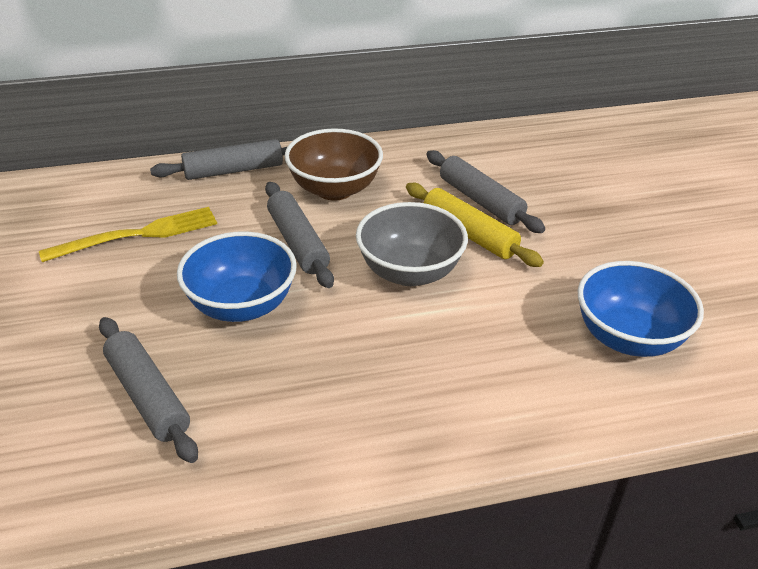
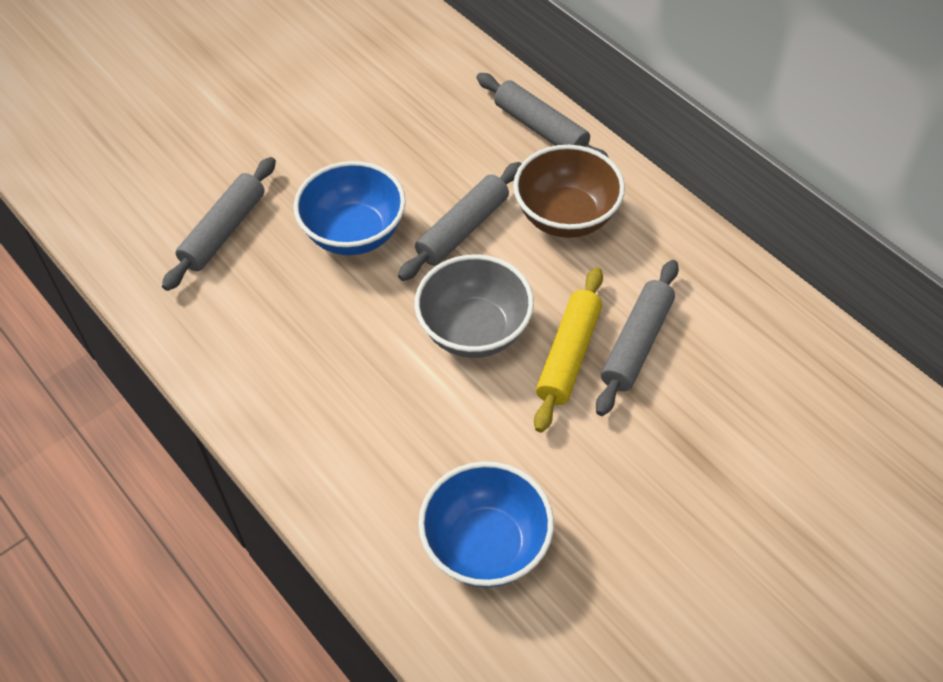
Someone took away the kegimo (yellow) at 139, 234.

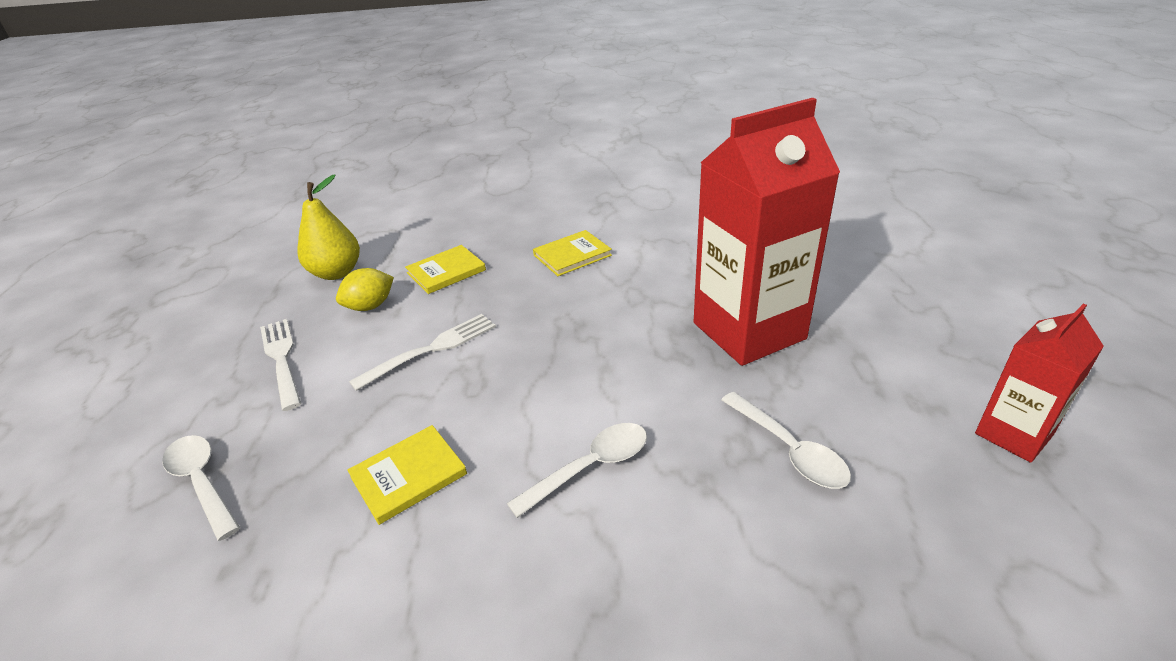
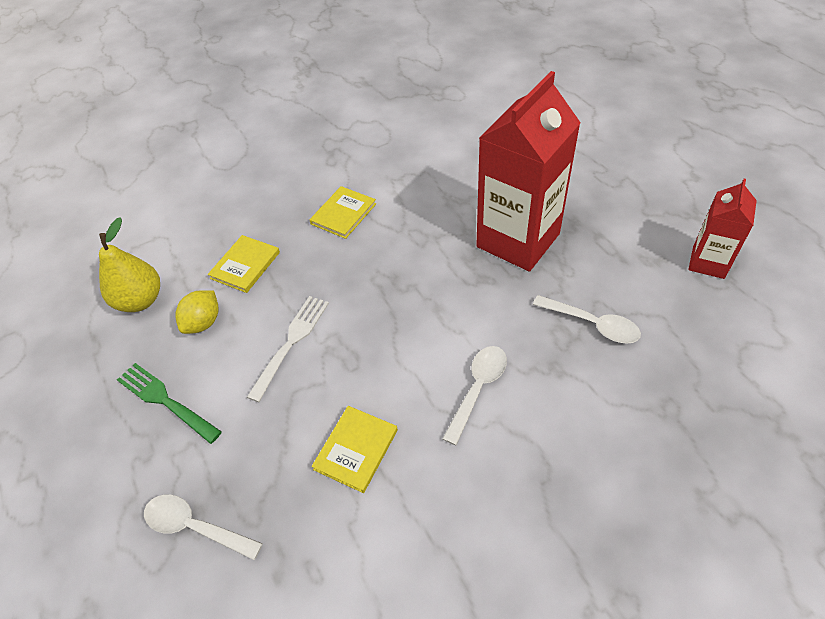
Someone repainted the kegimo (white) at 282, 359, which became the kegimo (green) at 166, 401.

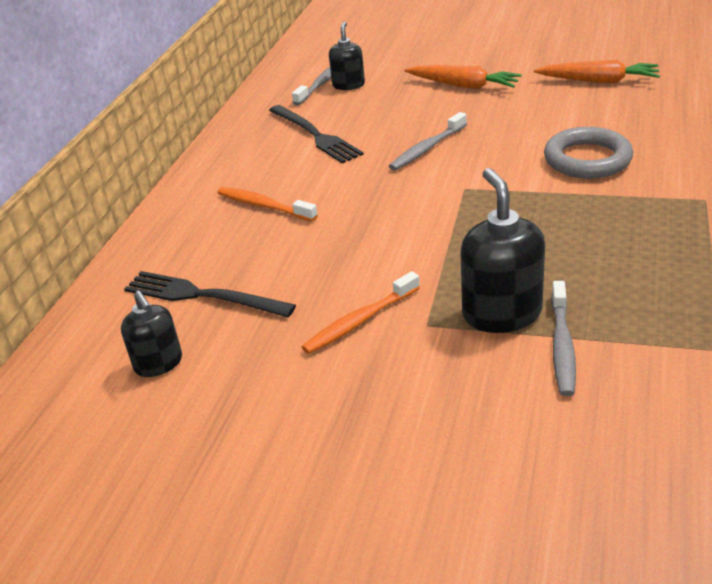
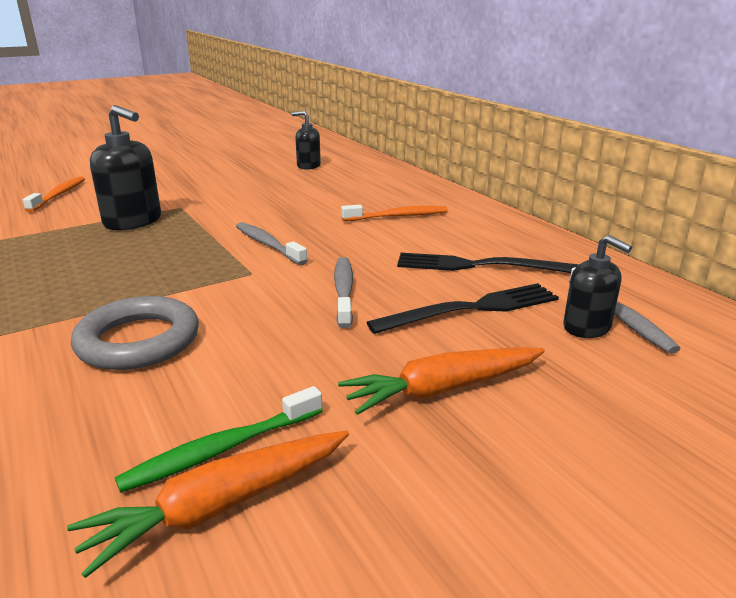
Someone put down the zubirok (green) at 221, 449. Someone carried the kegimo (black) from 202, 295 to 472, 309. Someone carried the zubirok (orange) from 359, 321 to 59, 195. Someone carried the zubirok (grey) from 562, 346 to 268, 244.

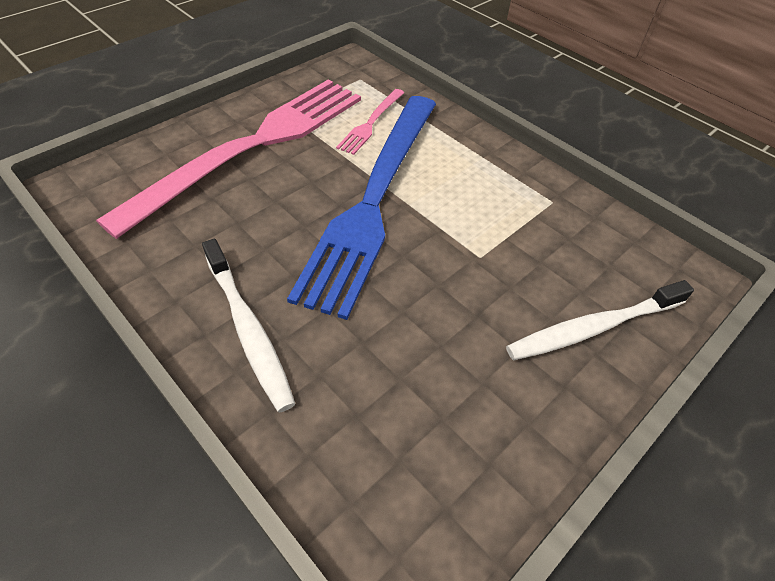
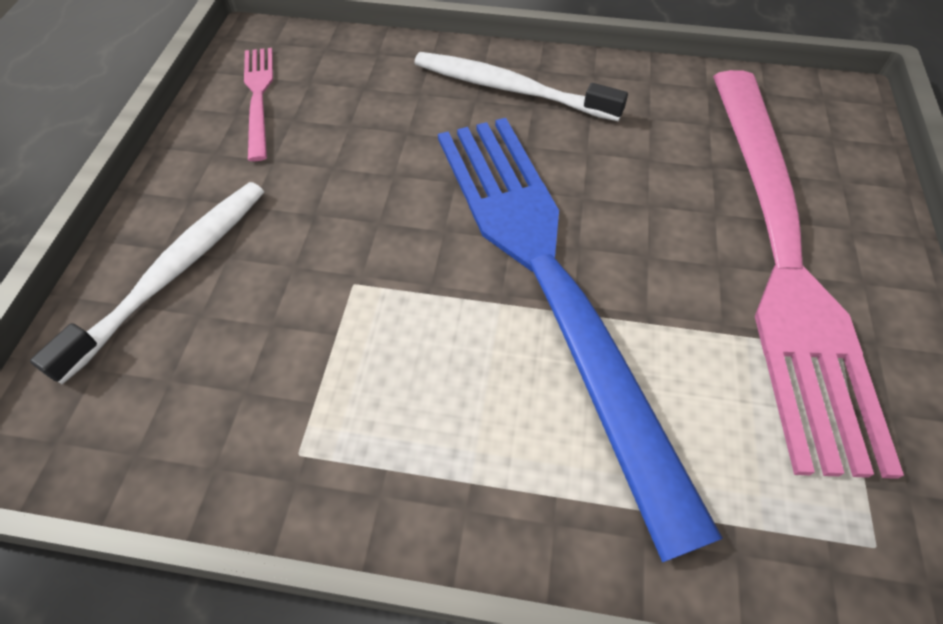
Someone carried the kegimo (pink) from 371, 123 to 258, 97.

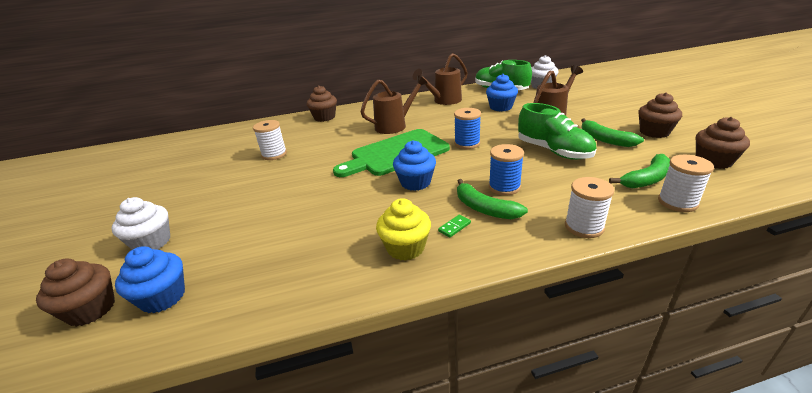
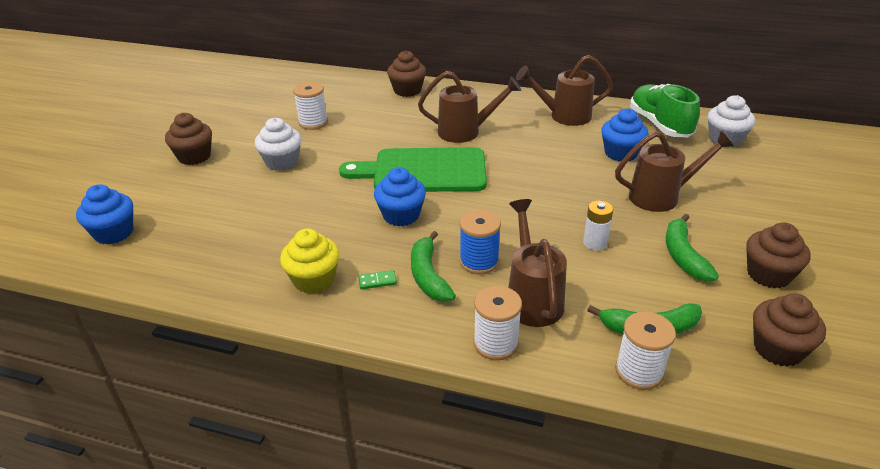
Someone took away the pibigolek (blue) at 467, 143. Someone put down the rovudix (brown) at 532, 298. Someone carried the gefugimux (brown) from 91, 309 to 194, 156. Someone carried the gefugimux (white) from 152, 242 to 282, 162. Someone swapped the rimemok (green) at 553, 151 for the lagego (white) at 595, 243.

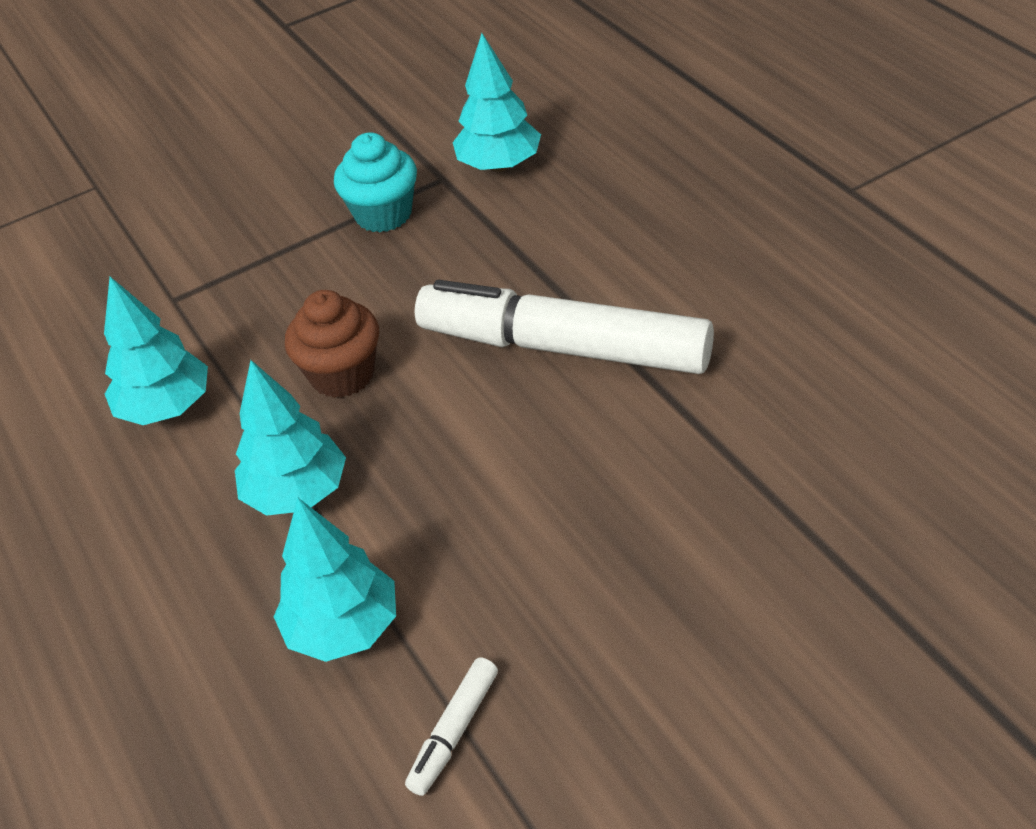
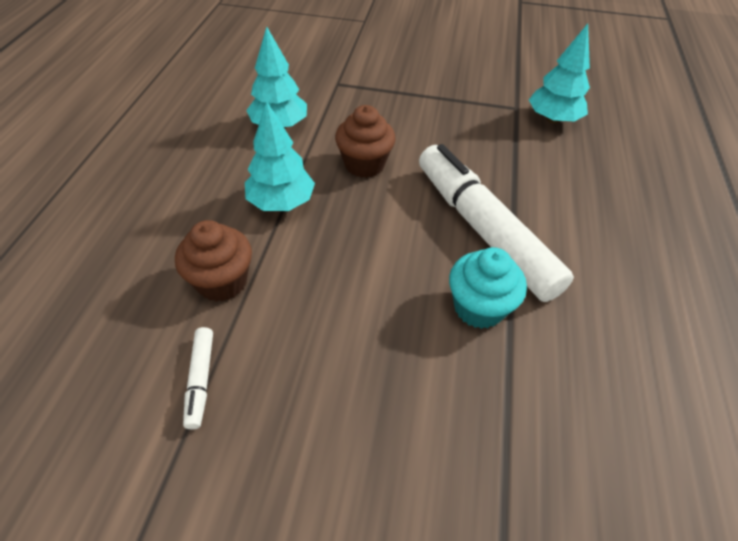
Someone carried the gefugimux (turquoise) from 383, 214 to 478, 307. Someone swapped the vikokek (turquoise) at 344, 628 for the gefugimux (brown) at 222, 282. Someone rotated the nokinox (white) at 454, 732 by 75 degrees counterclockwise.

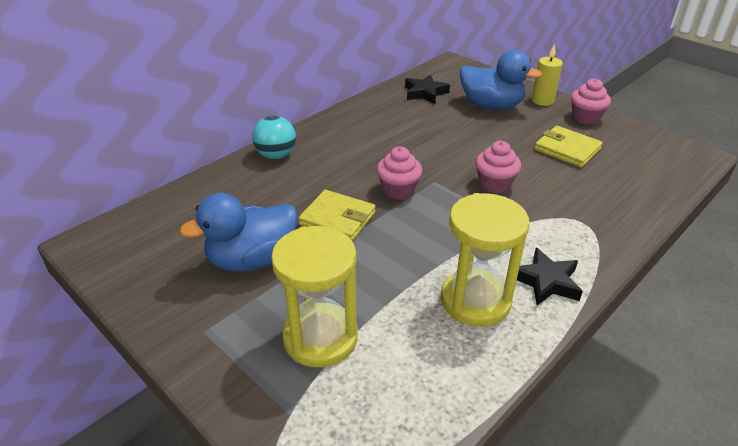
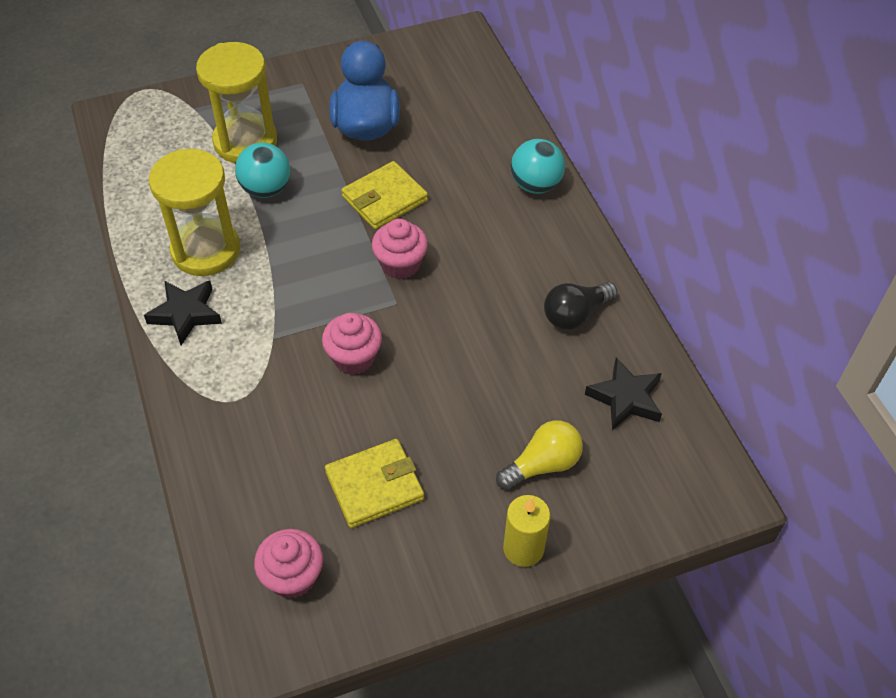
Someone put down the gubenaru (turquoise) at 266, 189. Someone put down the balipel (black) at 575, 314. Someone carried the gefugimux (pink) from 585, 118 to 292, 577. Someone swapped the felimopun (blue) at 491, 106 for the balipel (yellow) at 542, 464.

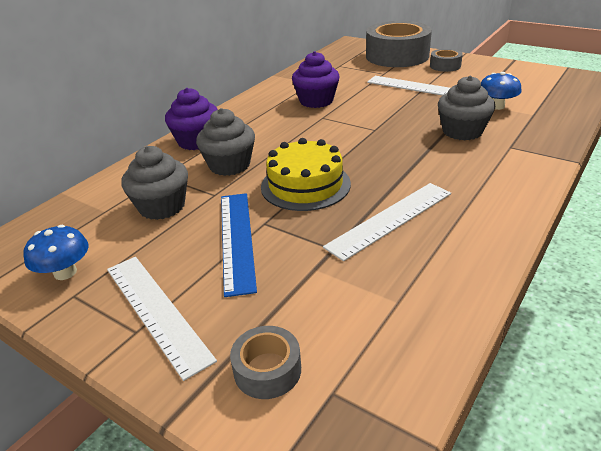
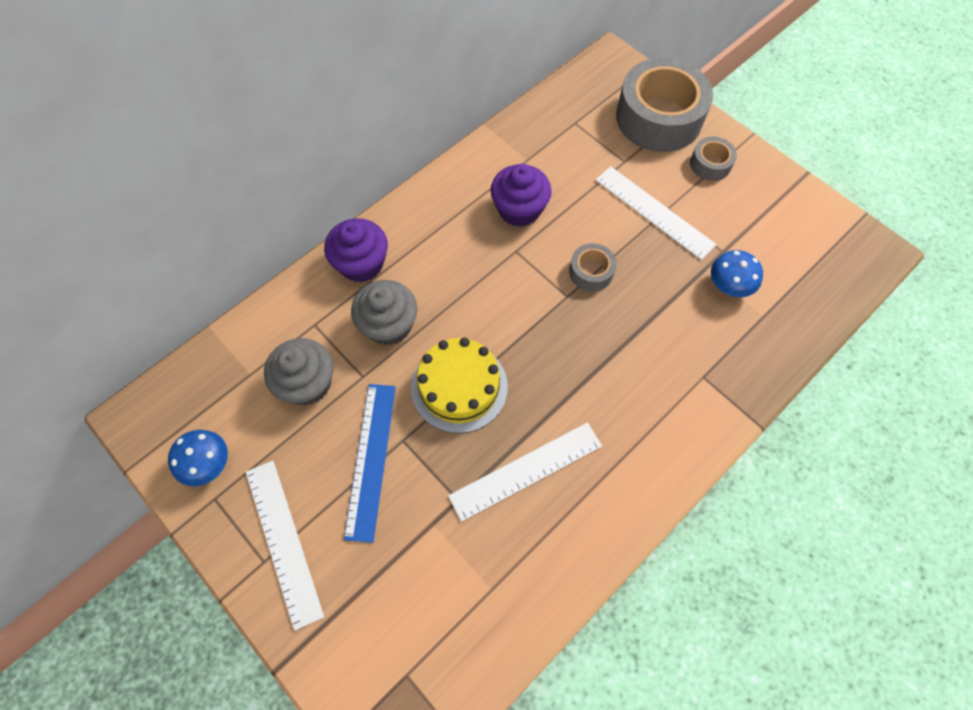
Someone took away the gefugimux (grey) at 462, 131. Someone carried the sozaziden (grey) from 267, 370 to 591, 272.

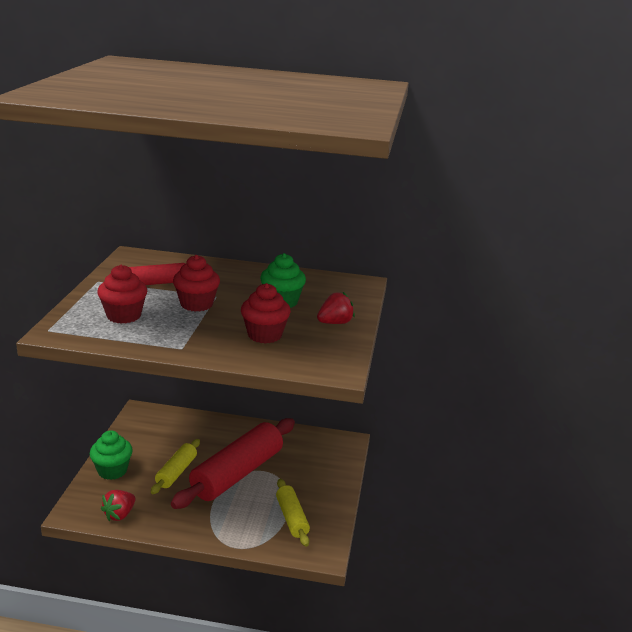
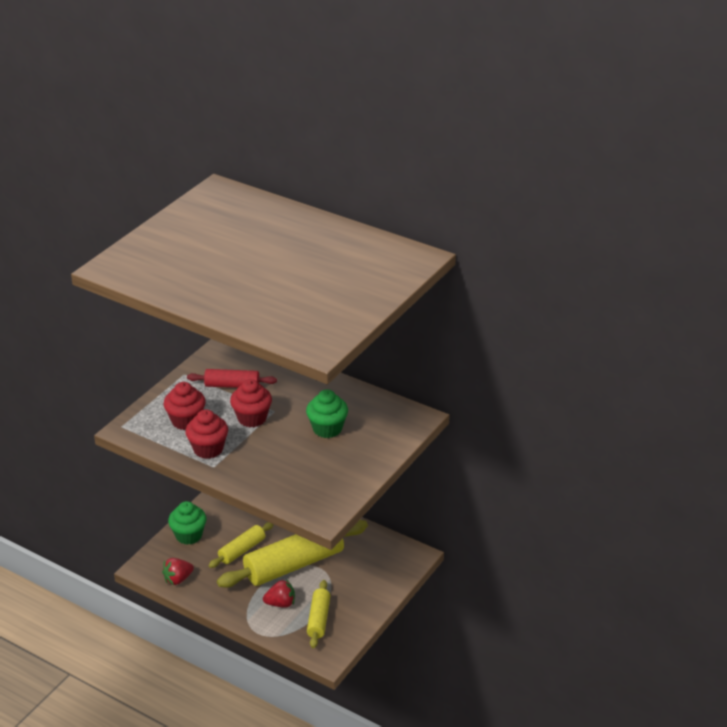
Someone carried the gefugimux (red) from 264, 335 to 208, 449. Someone carried the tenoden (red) from 335, 323 to 281, 603. Someone repainted the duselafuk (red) at 237, 473, which became the duselafuk (yellow) at 294, 564.

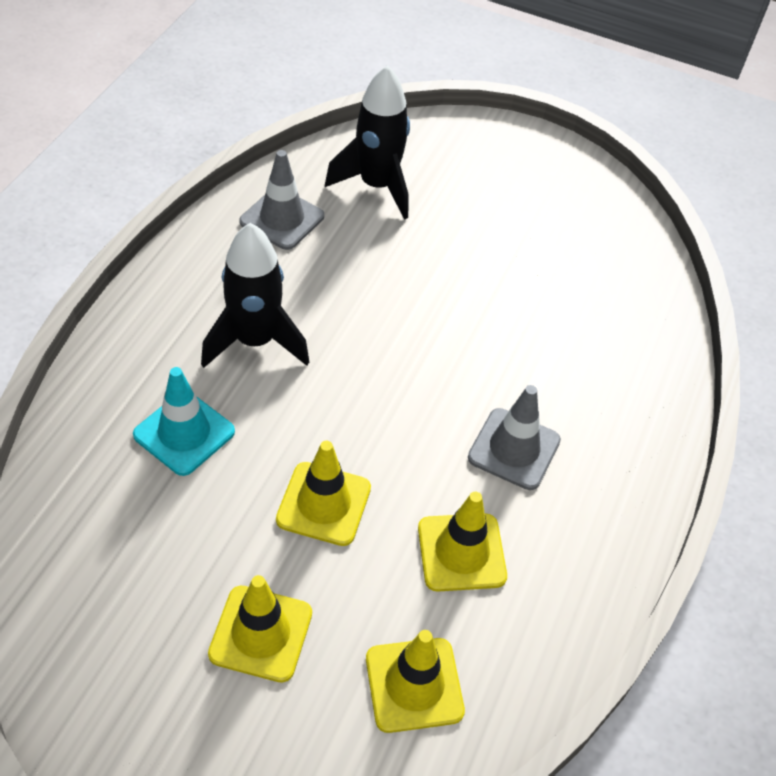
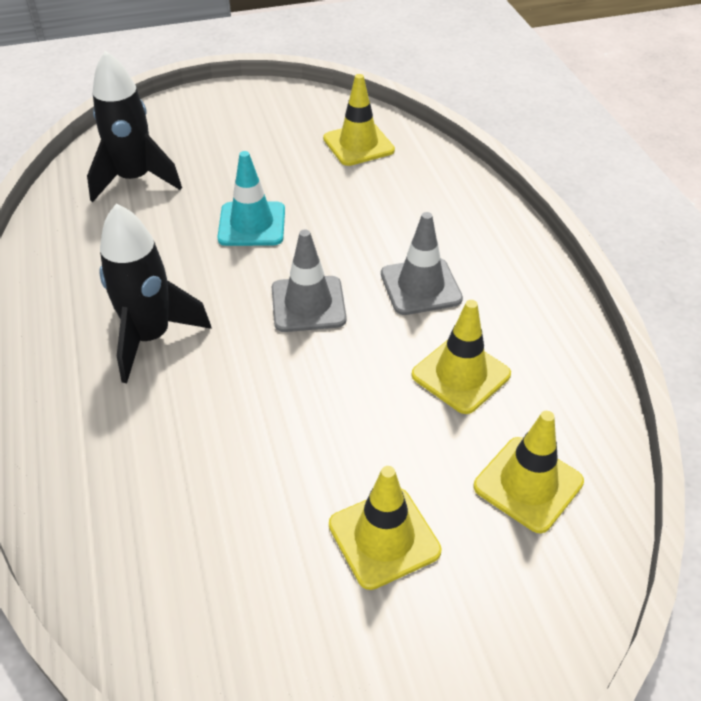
Someone carried the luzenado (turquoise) from 184, 433 to 252, 224. Someone carried the luzenado (grey) from 282, 219 to 308, 304. Someone carried the luzenado (yellow) from 323, 504 to 358, 144.

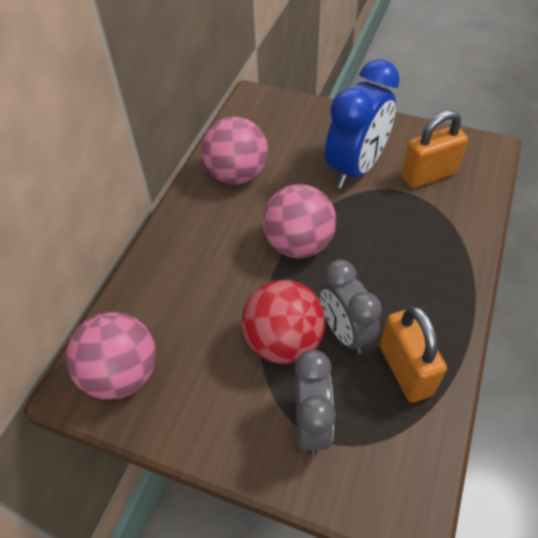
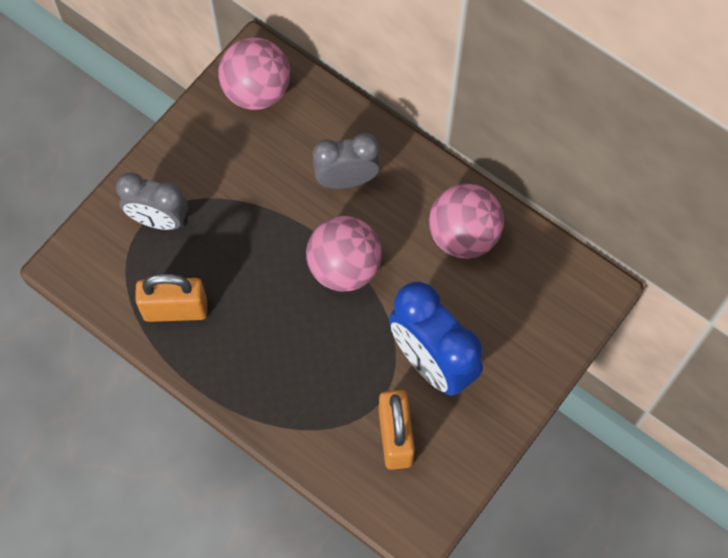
Someone took away the gubenaru (red) at 283, 341. Someone carried the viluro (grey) from 345, 332 to 346, 180.

